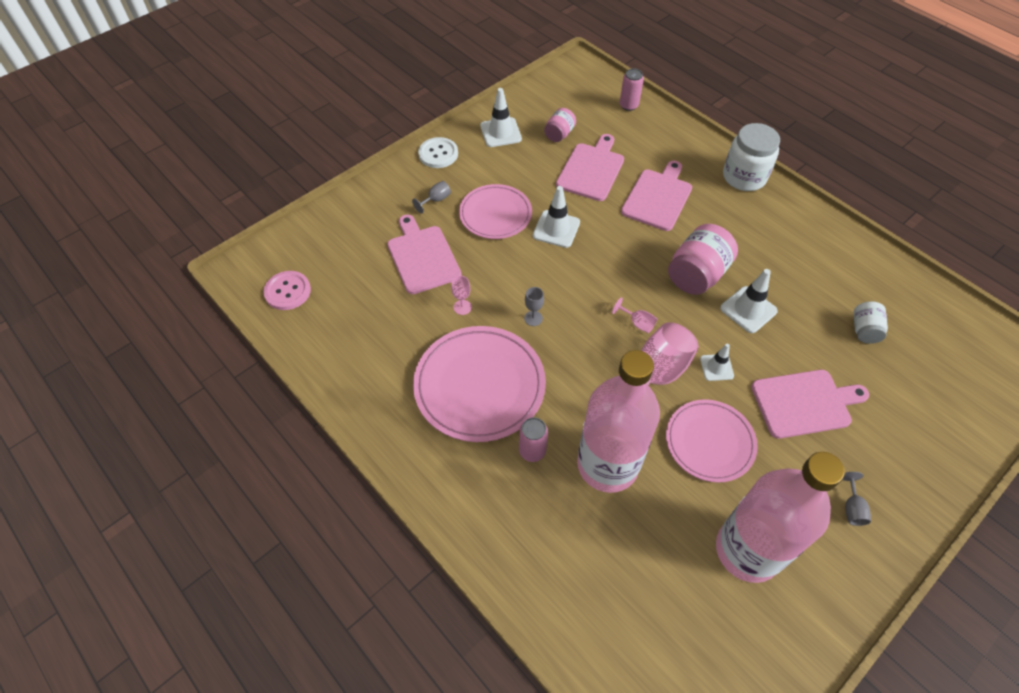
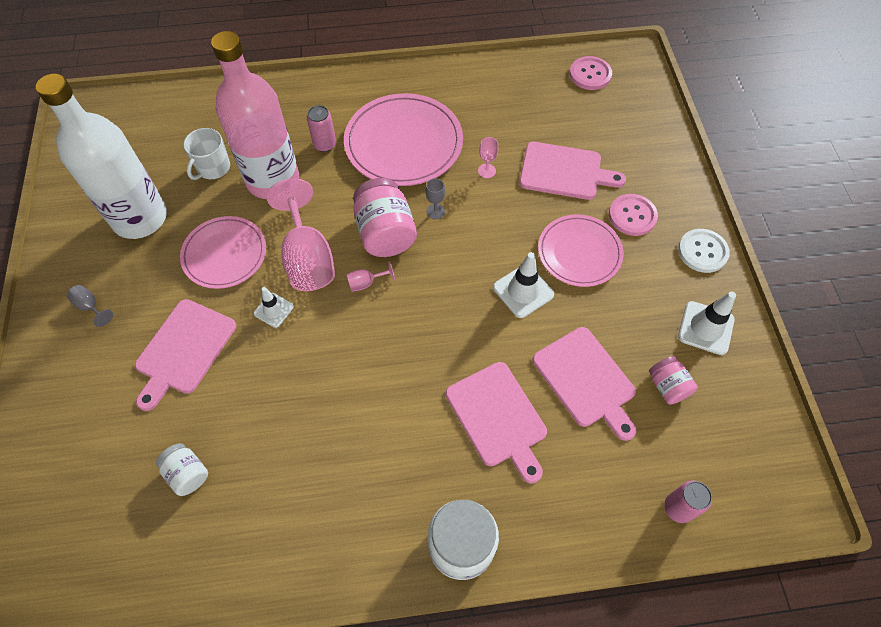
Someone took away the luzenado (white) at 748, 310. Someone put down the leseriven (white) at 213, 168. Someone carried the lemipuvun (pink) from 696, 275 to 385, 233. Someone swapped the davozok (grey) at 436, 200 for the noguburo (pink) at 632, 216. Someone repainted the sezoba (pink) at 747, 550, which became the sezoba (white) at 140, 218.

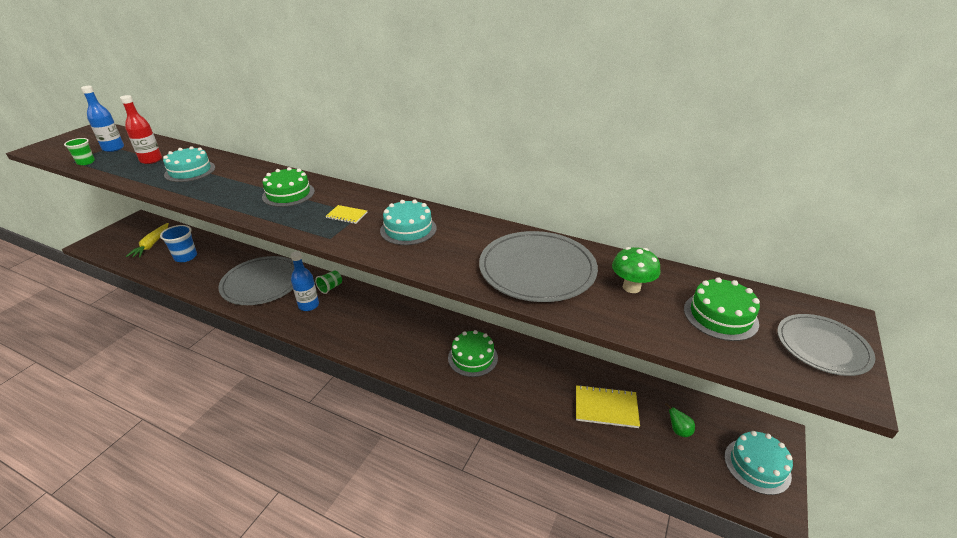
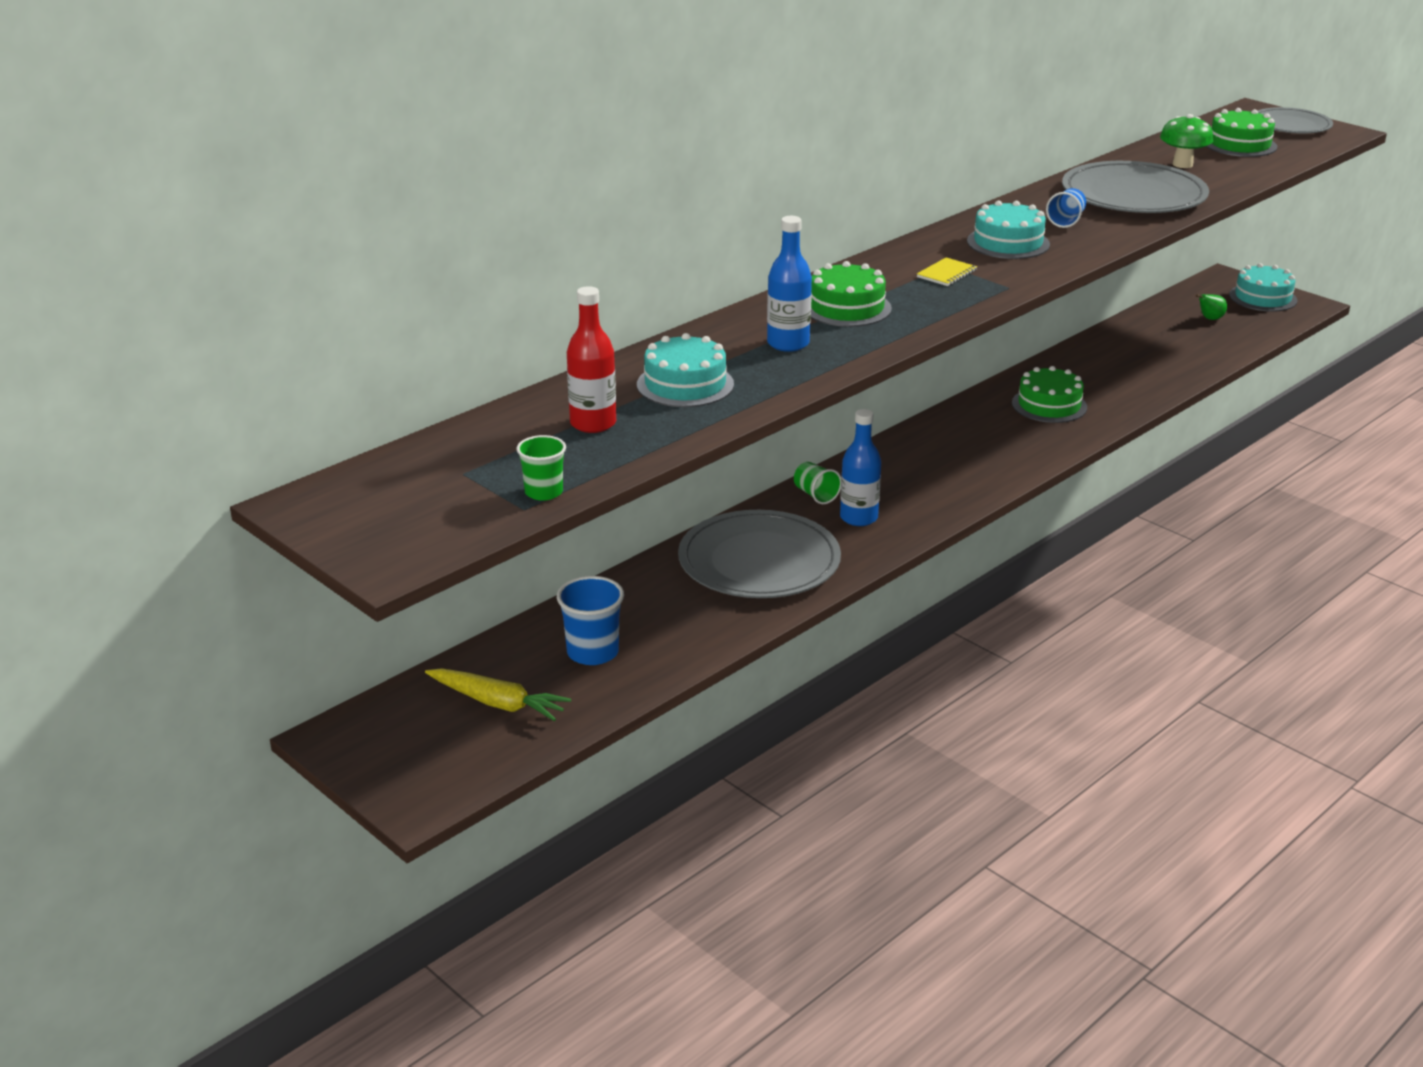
Someone took away the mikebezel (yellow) at 606, 408. Someone put down the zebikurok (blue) at 1066, 221. Someone carried the sezoba (blue) from 113, 148 to 788, 344.

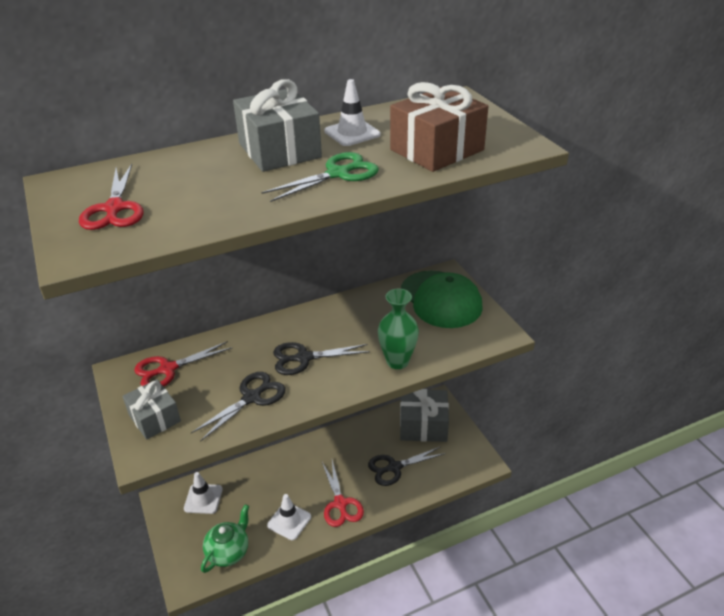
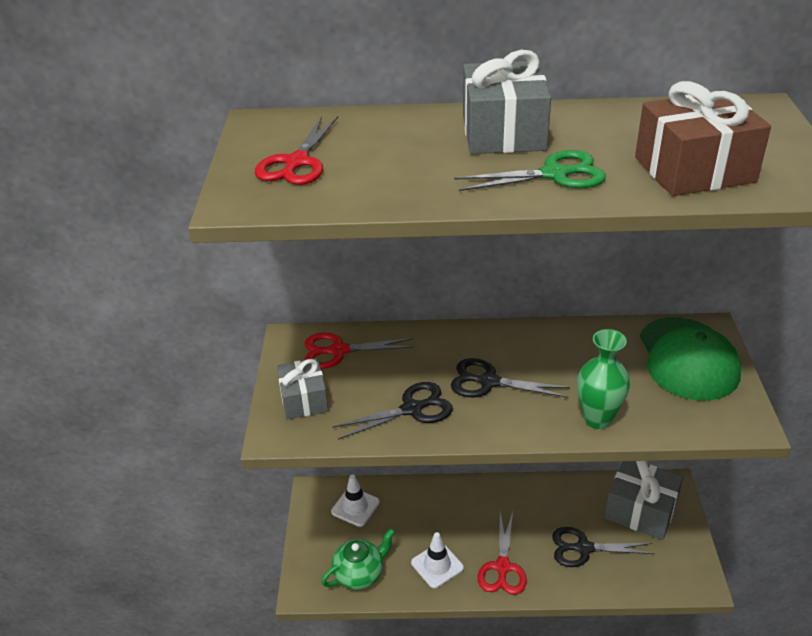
Someone took away the luzenado (white) at 352, 133.

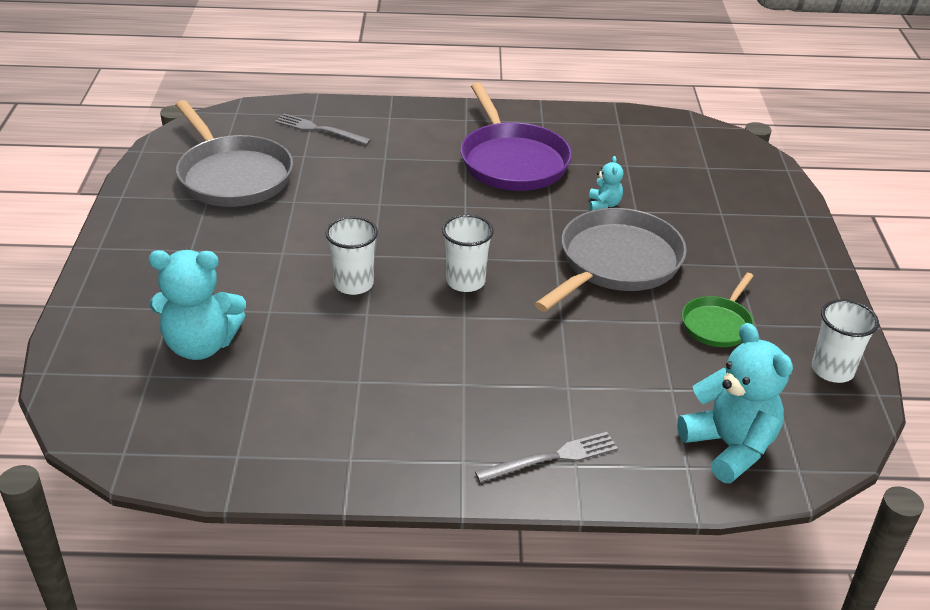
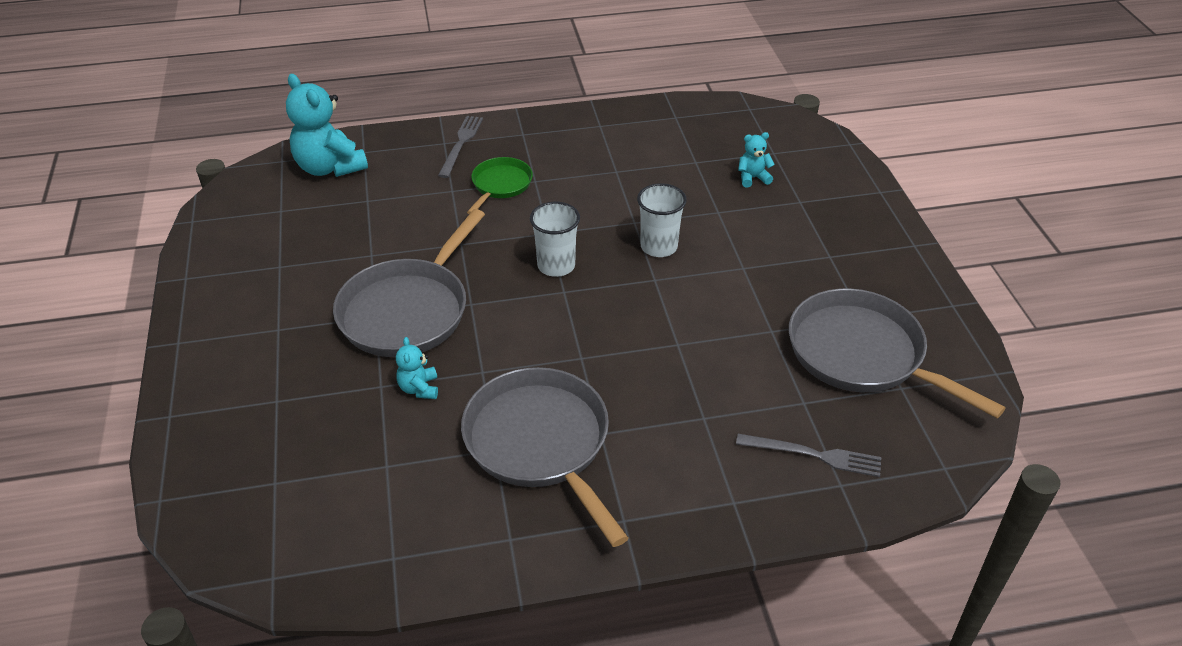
Someone took away the zebikurok (white) at 832, 370. Someone carried the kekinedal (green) from 718, 324 to 500, 185. Someone repainted the kekinedal (purple) at 512, 161, which became the kekinedal (grey) at 540, 443. Someone rotated the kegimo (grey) at 552, 458 by 135 degrees clockwise. Someone scaled the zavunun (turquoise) at 201, 345 by 0.48.

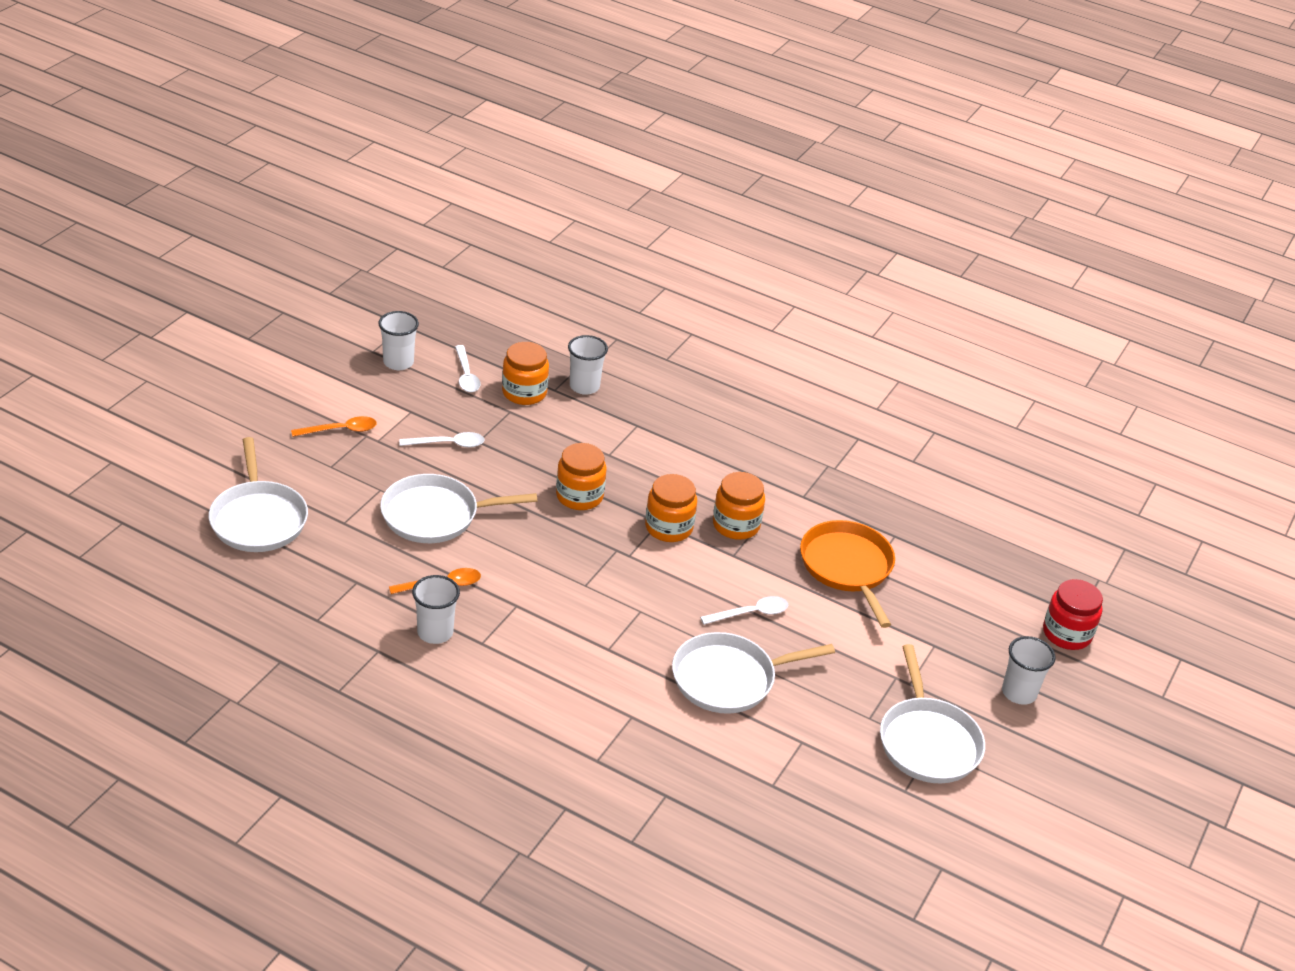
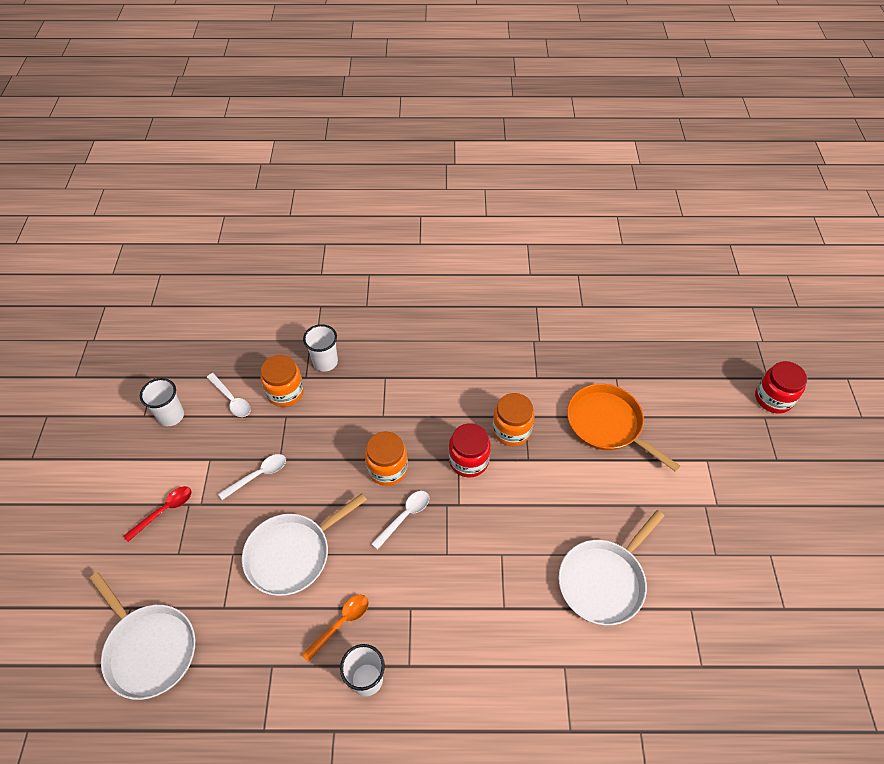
Someone took away the kekinedal (white) at 928, 742. Someone took away the zebikurok (white) at 1019, 693. Someone carried the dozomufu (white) from 750, 613 to 405, 516. Someone repainted the dozomufu (orange) at 340, 430, which became the dozomufu (red) at 164, 511. Someone repainted the lemipuvun (orange) at 668, 527, which became the lemipuvun (red) at 468, 460.

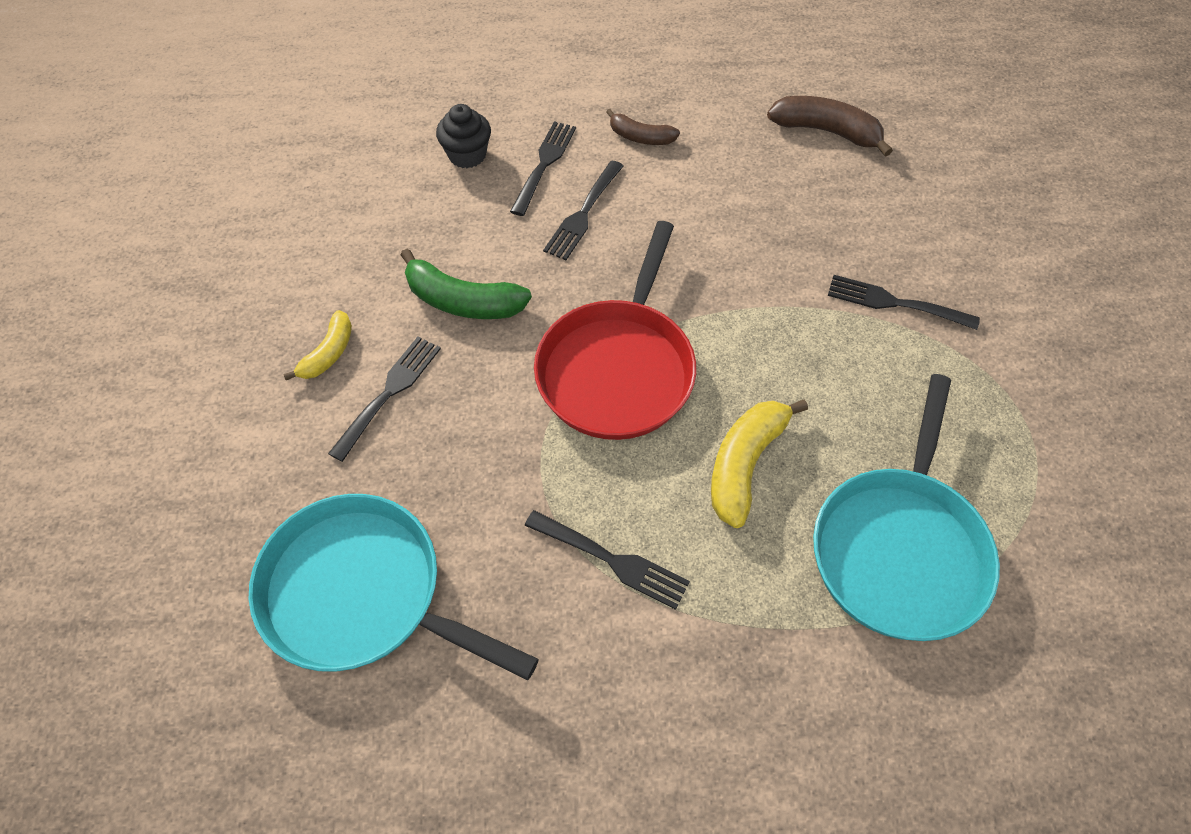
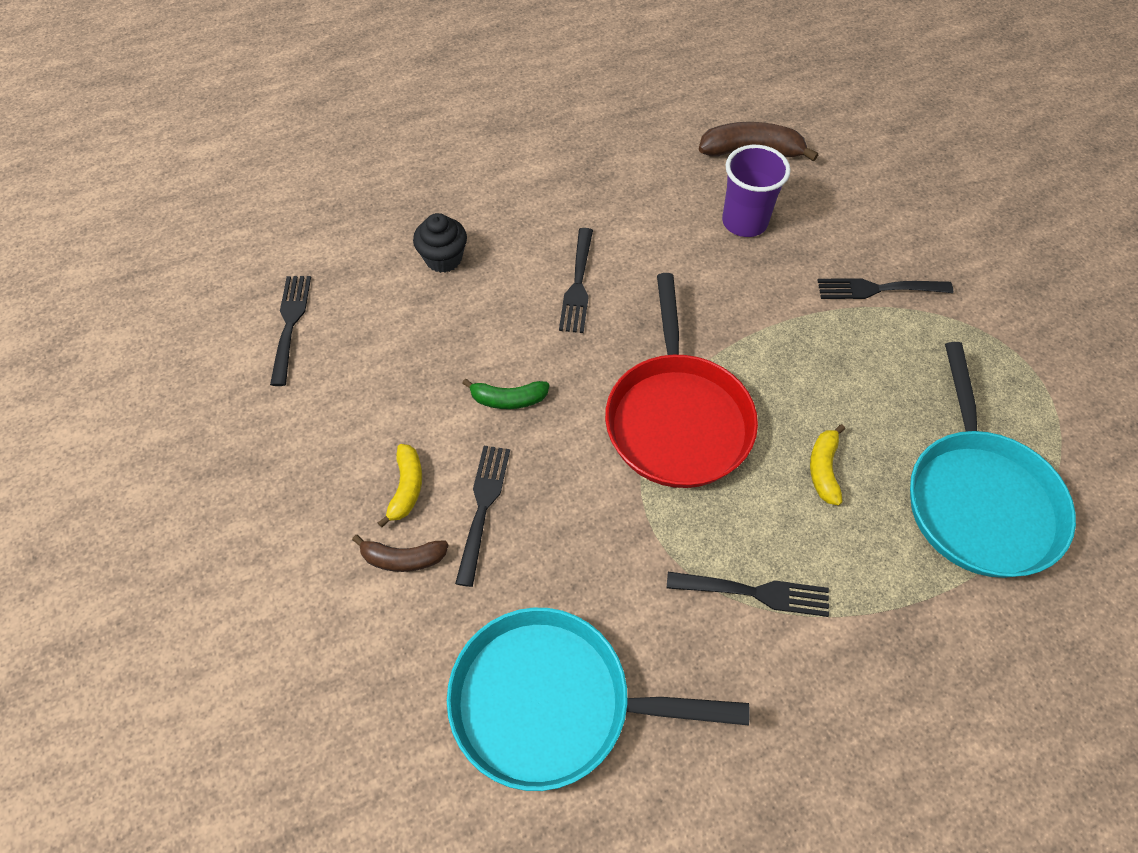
Someone put down the zebikurok (purple) at 744, 222. Someone carried the kegimo (black) from 544, 164 to 290, 324. Someone carried the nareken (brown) from 640, 137 to 403, 558. Someone scaled the nareken (green) at 462, 301 by 0.62. Someone scaled the nareken (yellow) at 745, 464 by 0.62.

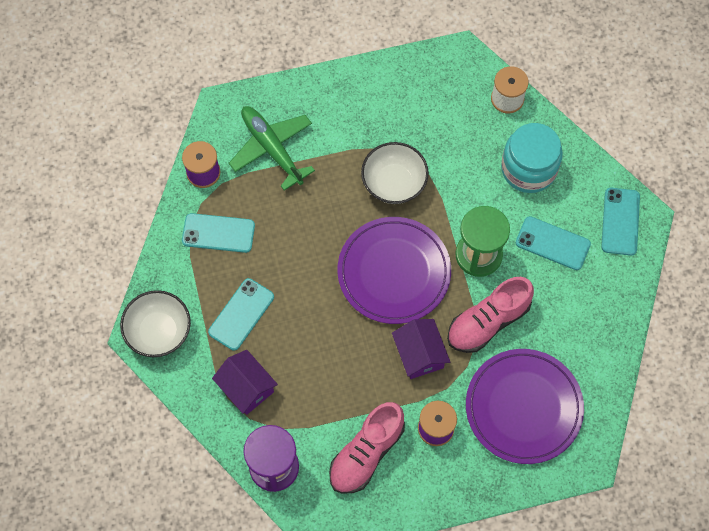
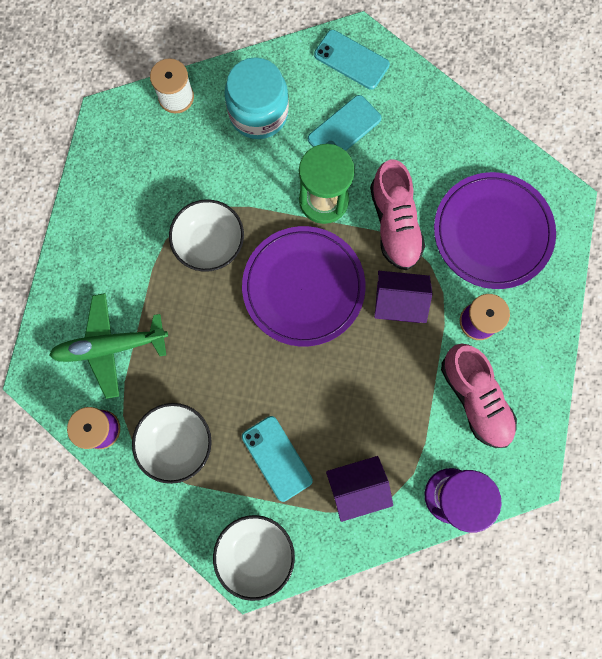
Someone swapped the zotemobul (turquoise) at 218, 233 for the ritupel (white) at 177, 443.

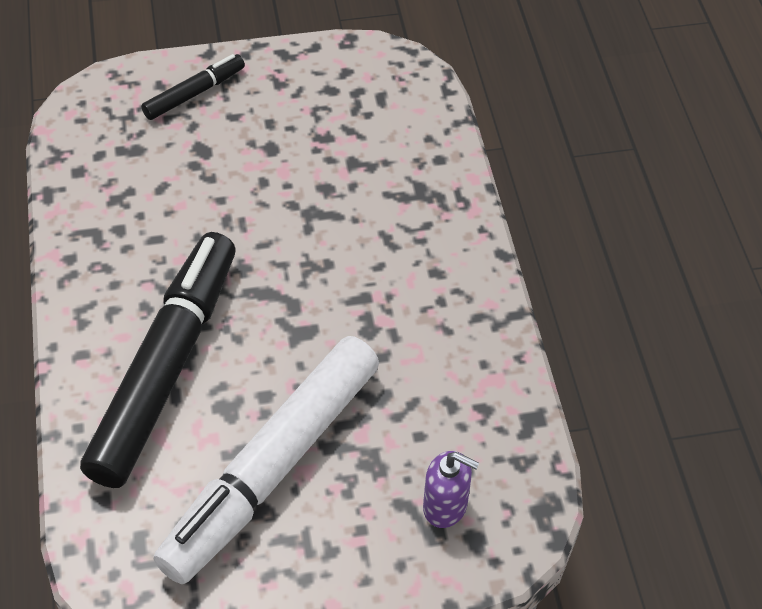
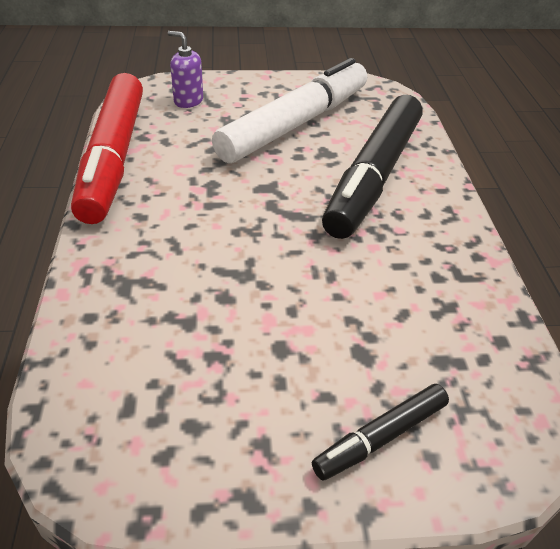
Someone put down the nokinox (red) at 113, 157.

